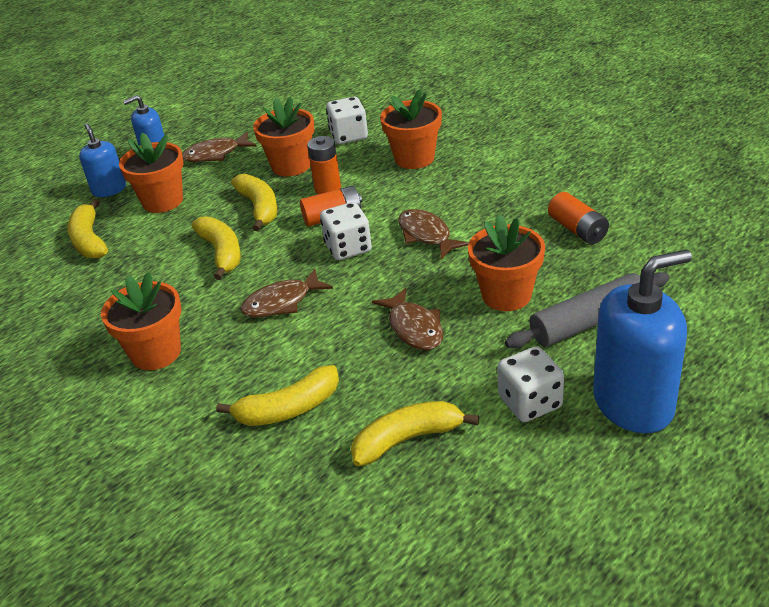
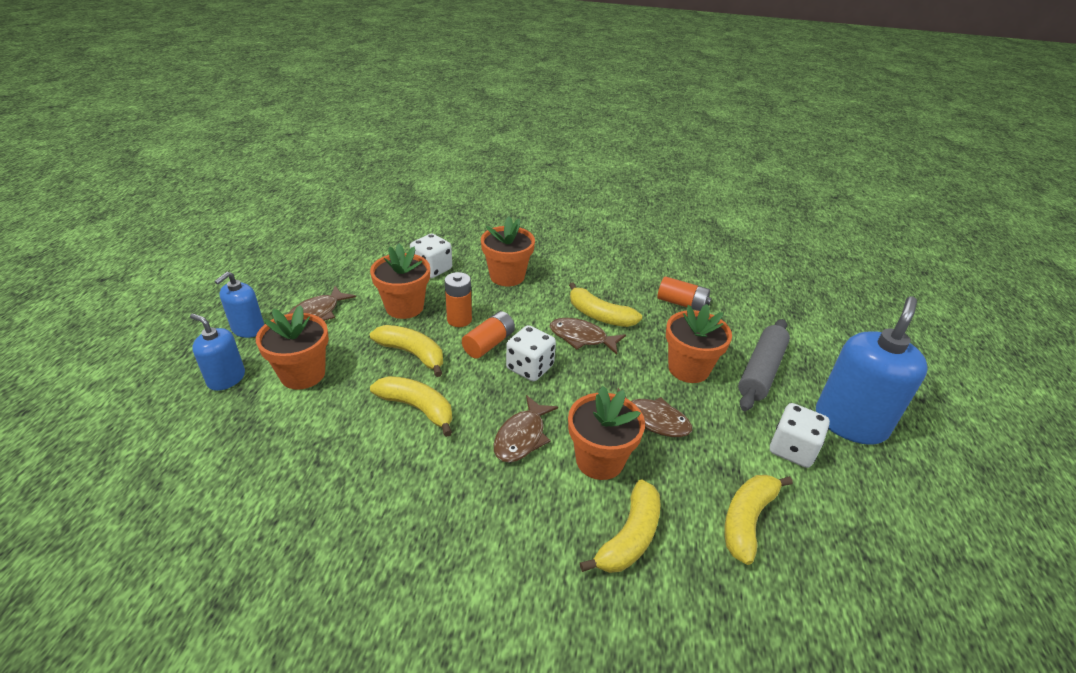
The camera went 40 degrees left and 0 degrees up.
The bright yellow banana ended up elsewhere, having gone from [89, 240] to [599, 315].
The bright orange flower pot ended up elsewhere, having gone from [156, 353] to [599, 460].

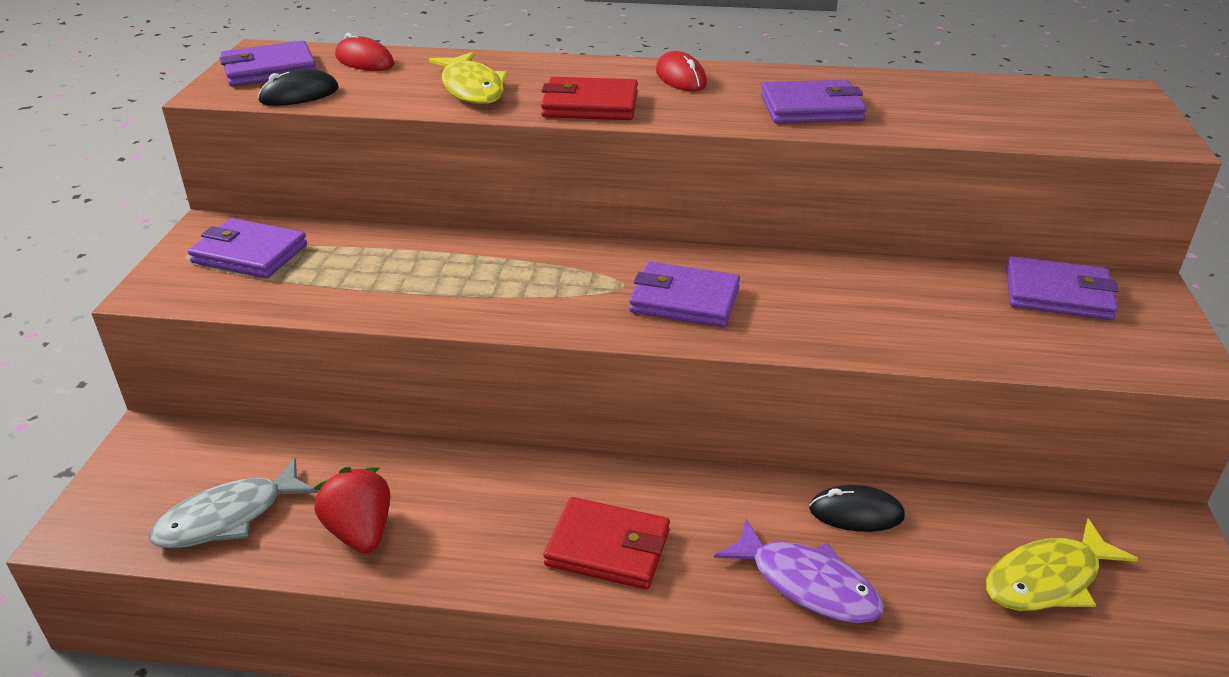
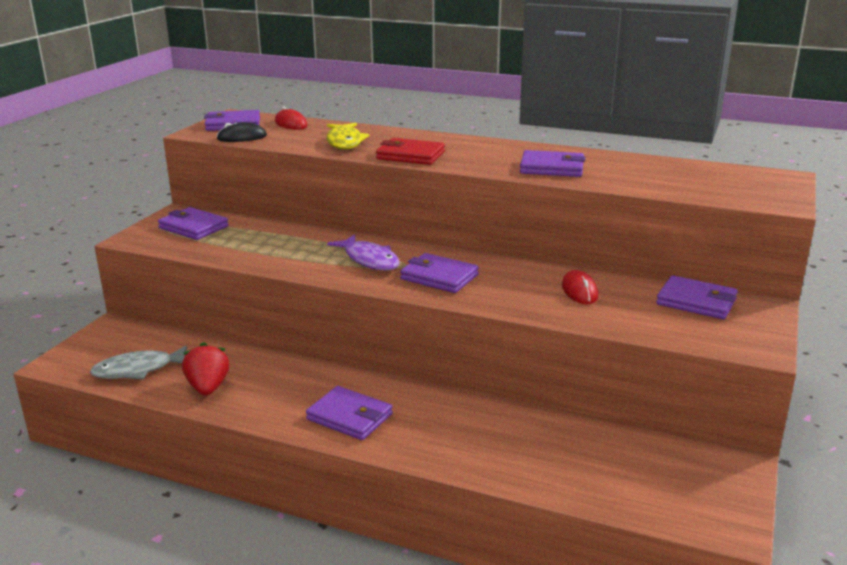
The camera went 15 degrees right and 10 degrees down.
What was the red wallet at [608, 548] turned into the purple wallet at [349, 417].
The red PC mouse ended up elsewhere, having gone from [681, 78] to [579, 291].
The purple fish figure ended up elsewhere, having gone from [807, 584] to [369, 260].
The second view lost the black PC mouse at [856, 513].
The second view lost the bright yellow fish figure at [1047, 579].

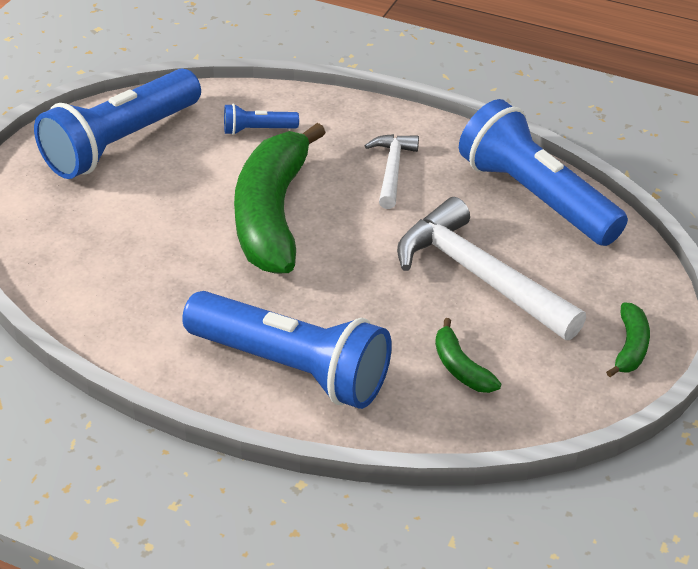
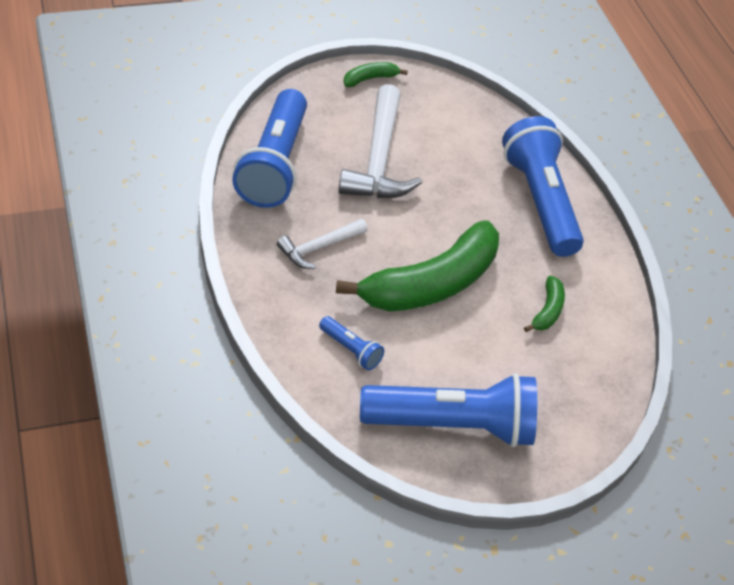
The camera went 135 degrees left and 5 degrees up.
The leaf-green banana ended up elsewhere, having gone from [461, 367] to [547, 311].

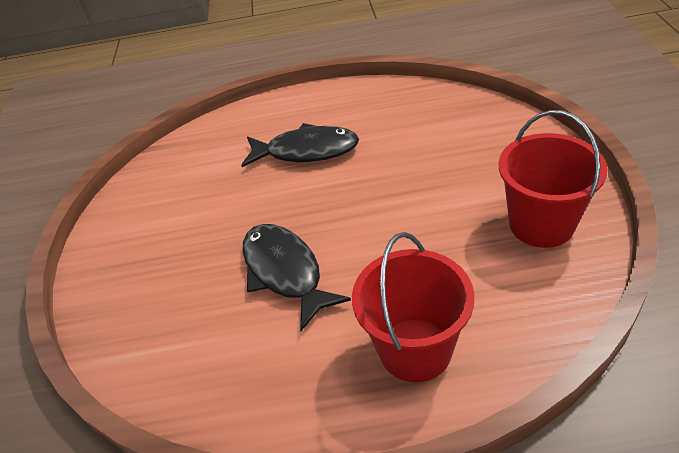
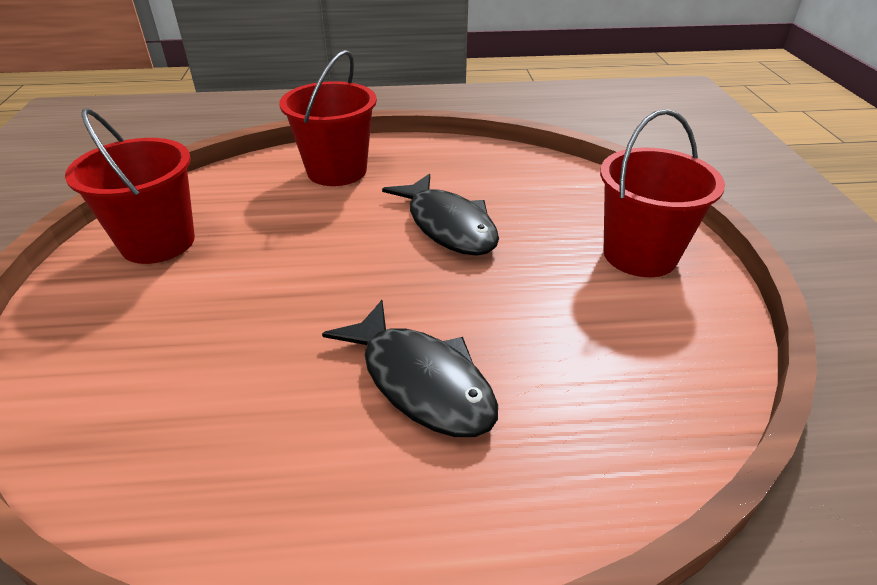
The camera went 175 degrees right and 5 degrees down.
The black fish figure at [306, 151] ended up facing another way, 135 degrees counterclockwise from before.
The second view gained the red sand bucket at [639, 254].

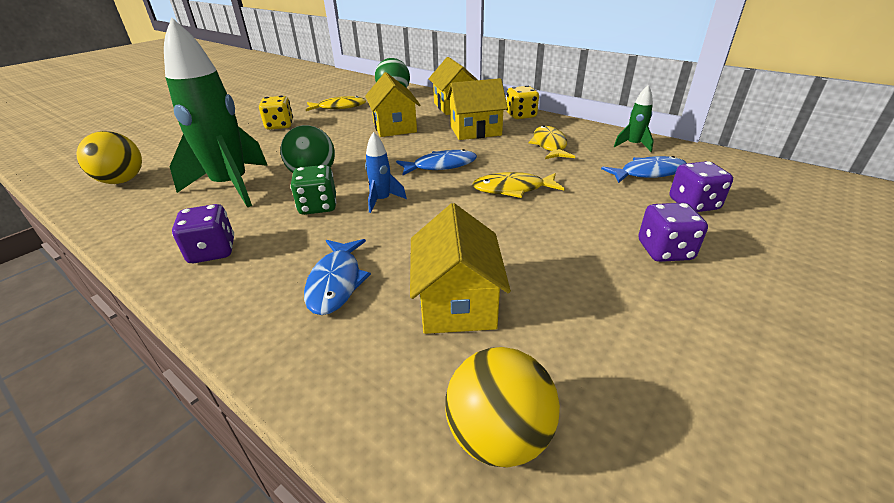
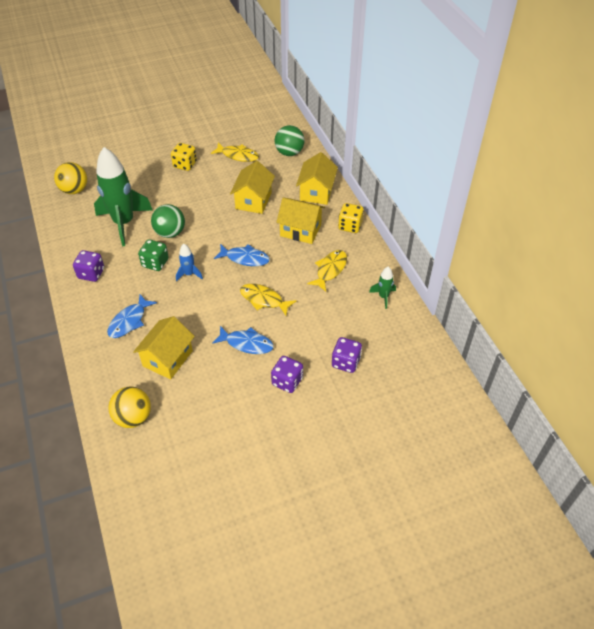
The camera went 30 degrees right and 15 degrees up.
The cobalt fish figure ended up elsewhere, having gone from [648, 173] to [246, 343].

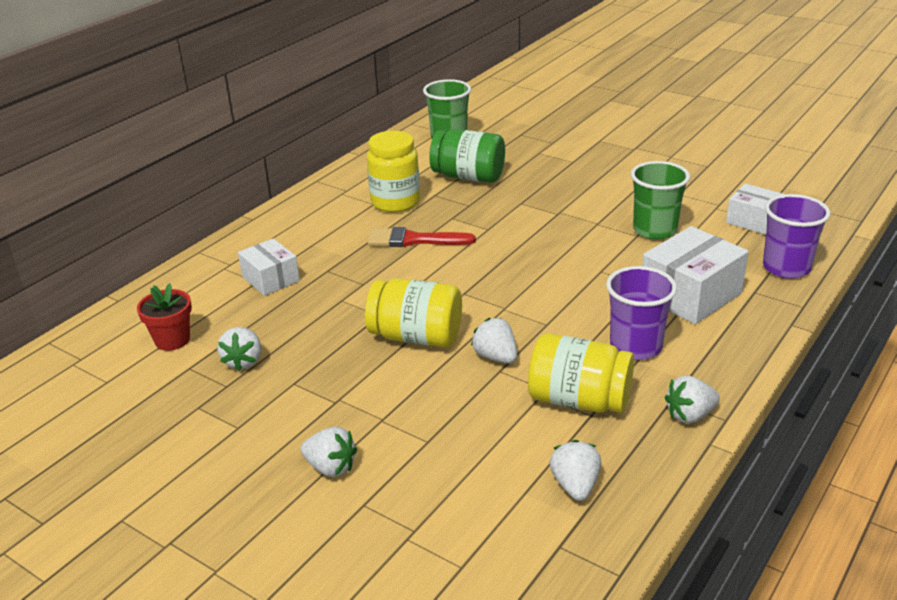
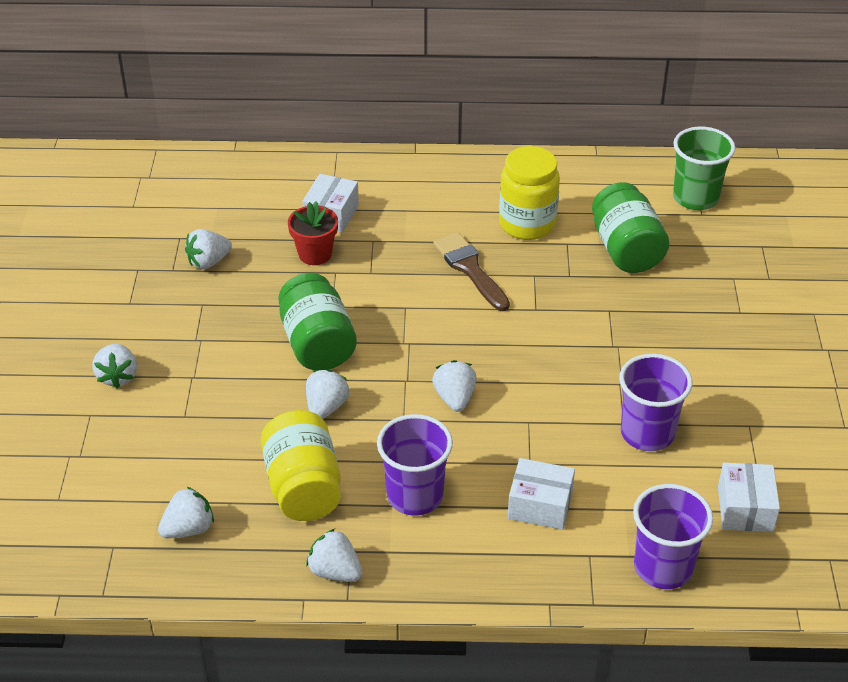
The camera went 55 degrees right and 10 degrees up.
The red flower pot ended up elsewhere, having gone from [172, 340] to [315, 254].
What was the bright yellow jam jar at [416, 337] turned into the leaf-green jam jar at [317, 344].
What was the red paintbrush at [413, 240] turned into the russet paintbrush at [470, 269].
What was the leaf-green beaker at [654, 230] turned into the purple beaker at [647, 433].
The size of the snow-white package at [690, 295] changed by a factor of 0.62.
The second view gained the snow-white toy strawberry at [455, 398].

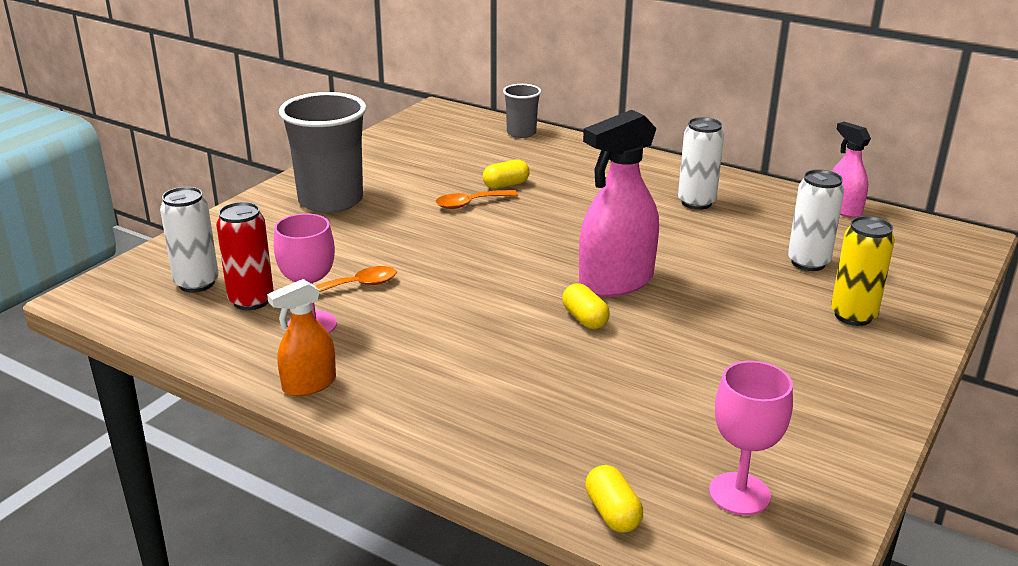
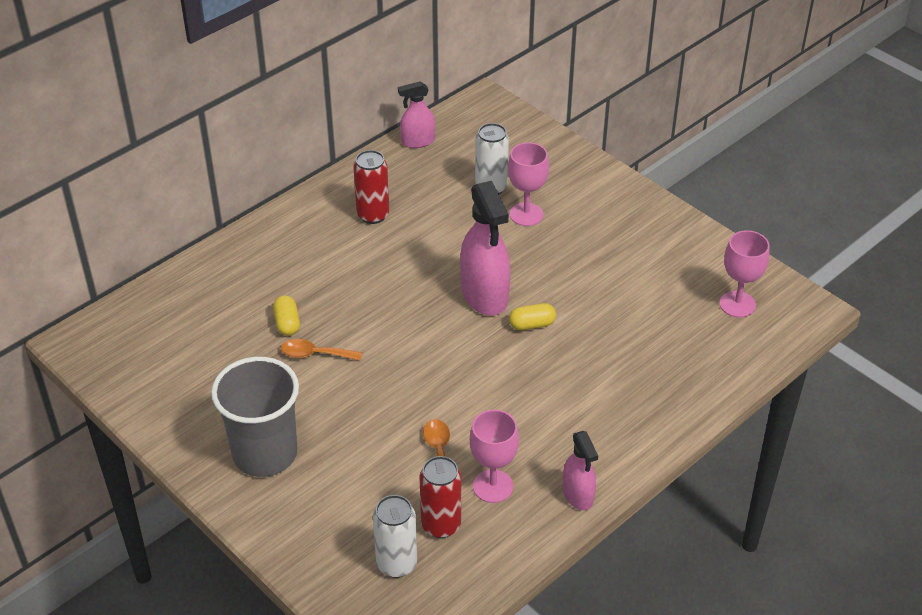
The camera went 75 degrees left and 15 degrees up.
What was the bright orange sprayer at [309, 384] turned into the pink sprayer at [578, 495].
The bright orange tablespoon at [470, 204] ended up facing another way, 105 degrees clockwise from before.
The second view lost the grey beaker at [521, 133].
The second view lost the bright yellow pill at [612, 513].
What was the snow-white tin at [696, 202] turned into the red tin at [373, 215].
The second view lost the bright yellow tin at [853, 316].
The second view gained the pink goblet at [526, 214].

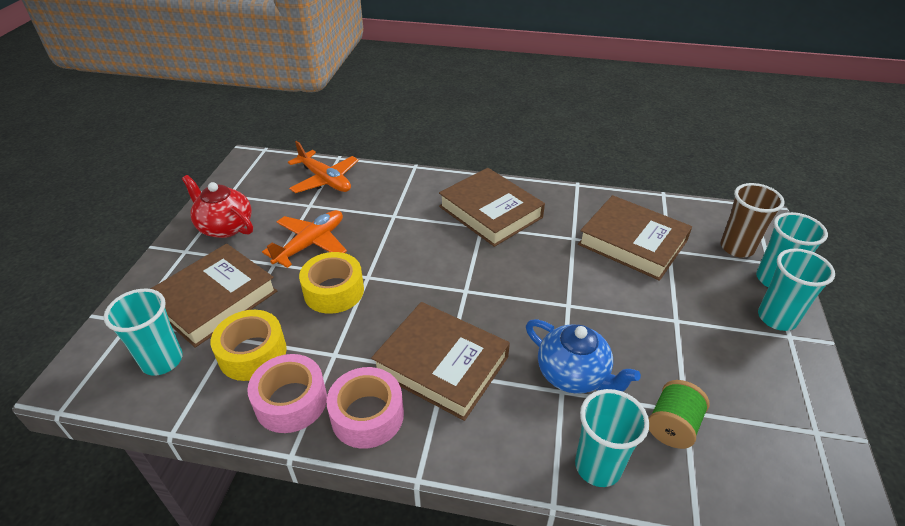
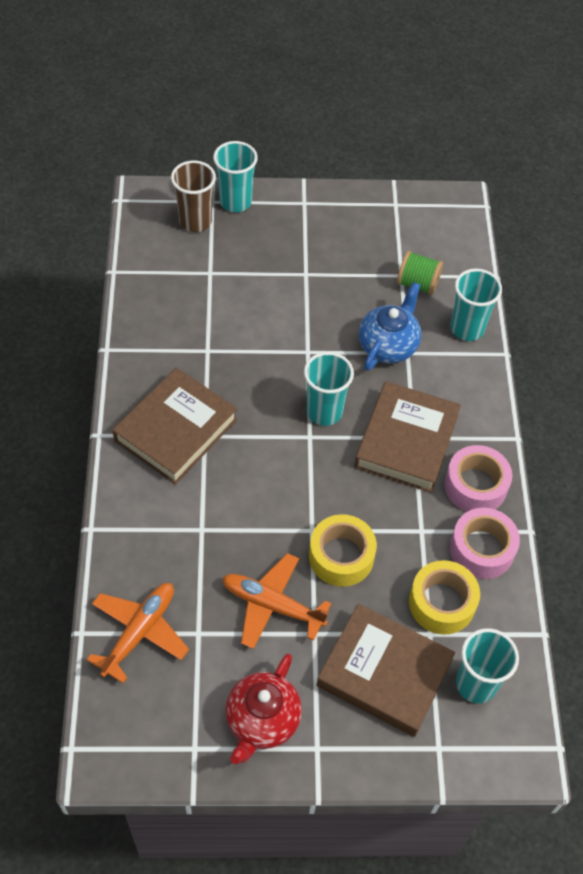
The camera went 105 degrees left and 15 degrees up.
The second view lost the russet hardcover at [632, 242].
The aqua beaker ended up elsewhere, having gone from [776, 318] to [324, 411].

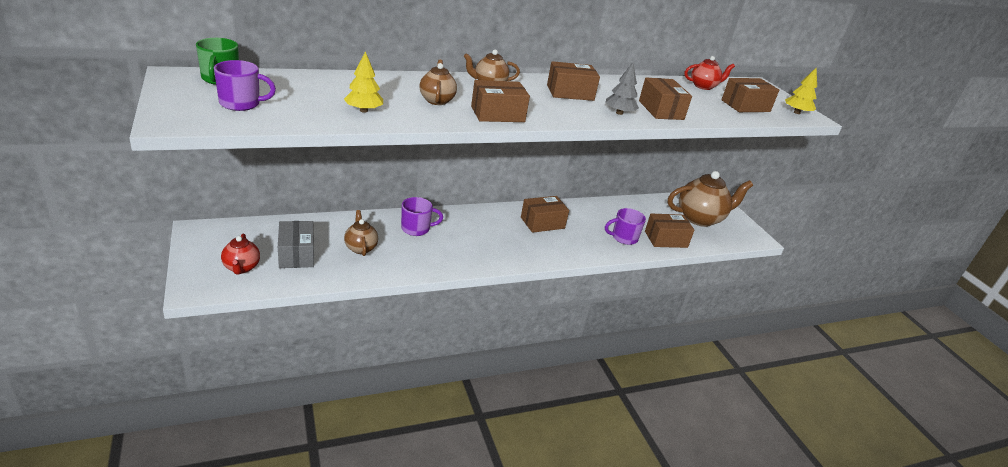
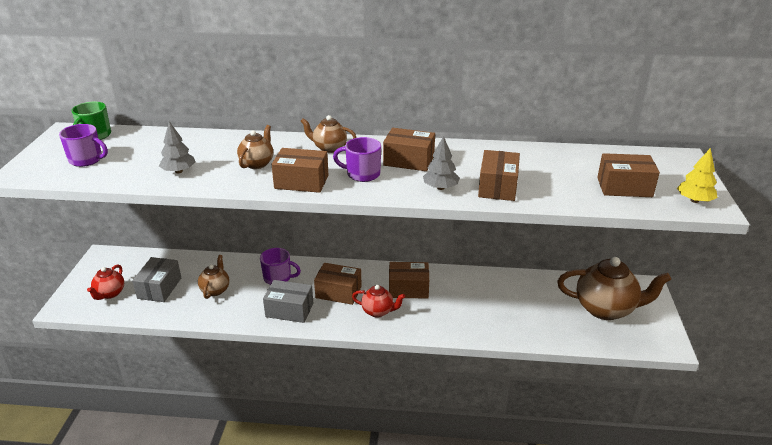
The camera went 30 degrees right and 0 degrees up.
What was the bright yellow toy tree at [363, 110] turned into the grey toy tree at [179, 171].
The purple coffee mug ended up elsewhere, having gone from [623, 238] to [362, 174].
The russet package ended up elsewhere, having gone from [666, 239] to [338, 292].
The red tea pot ended up elsewhere, having gone from [703, 86] to [378, 311].
The second view gained the grey package at [289, 310].

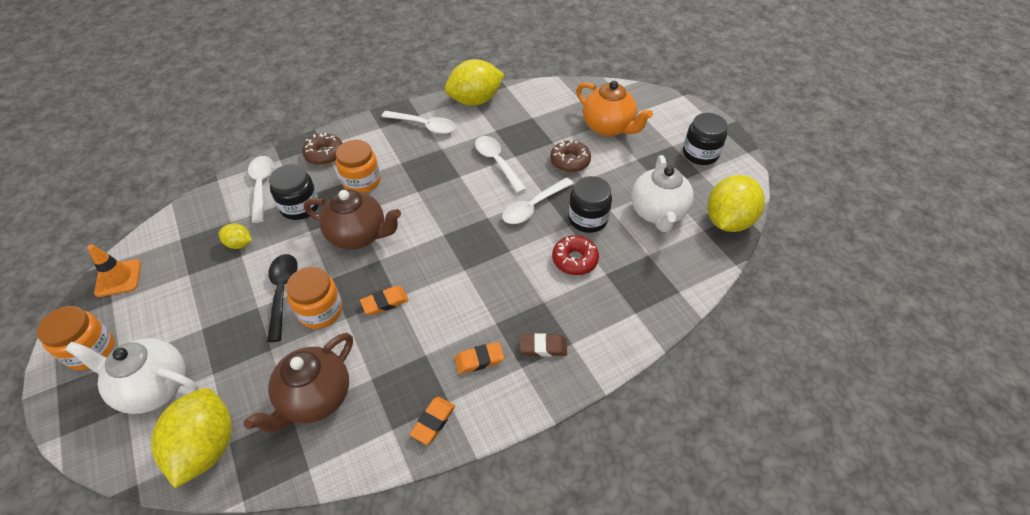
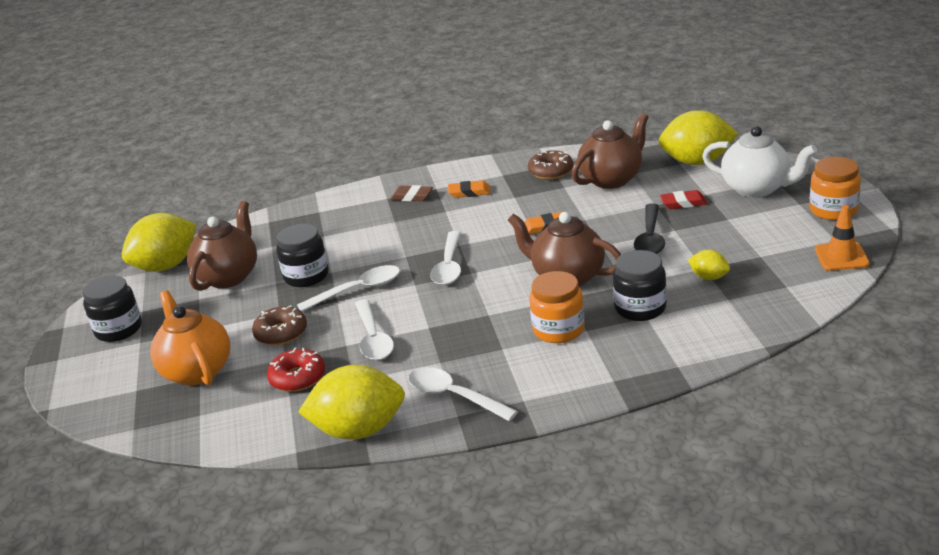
The camera went 160 degrees left and 20 degrees down.
The bright yellow toy lemon at [206, 447] ended up facing another way, 75 degrees clockwise from before.
The snow-white tablespoon ended up elsewhere, having gone from [261, 186] to [449, 266].
The second view lost the bright orange jam jar at [320, 311].
The russet donut ended up elsewhere, having gone from [324, 154] to [551, 171].
The second view lost the bright orange gum eraser at [433, 421].
The red donut ended up elsewhere, having gone from [574, 260] to [297, 378].
What was the snow-white tea pot at [657, 213] turned into the russet tea pot at [229, 276].
The second view gained the red gum eraser at [683, 203].

